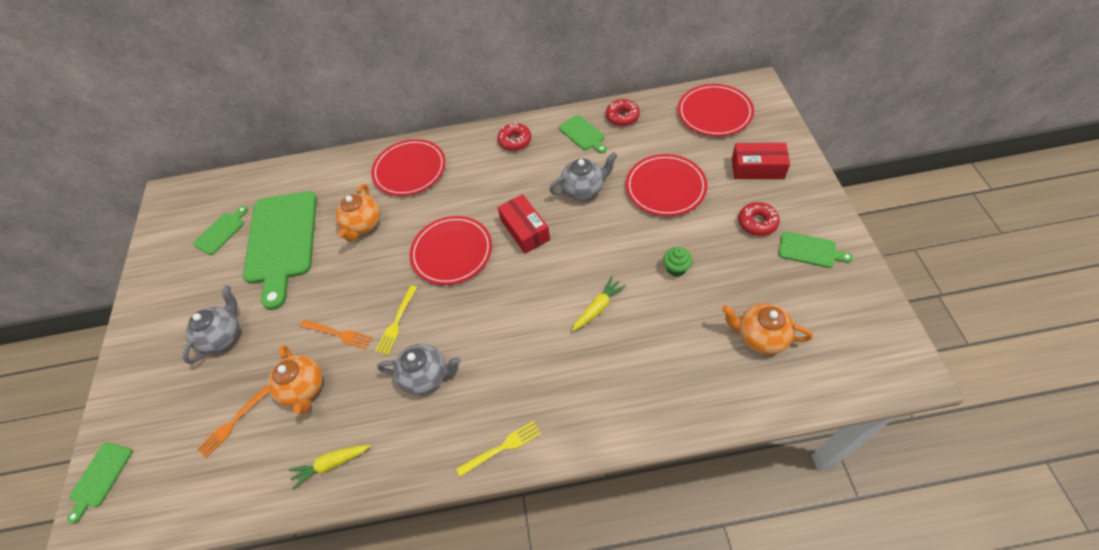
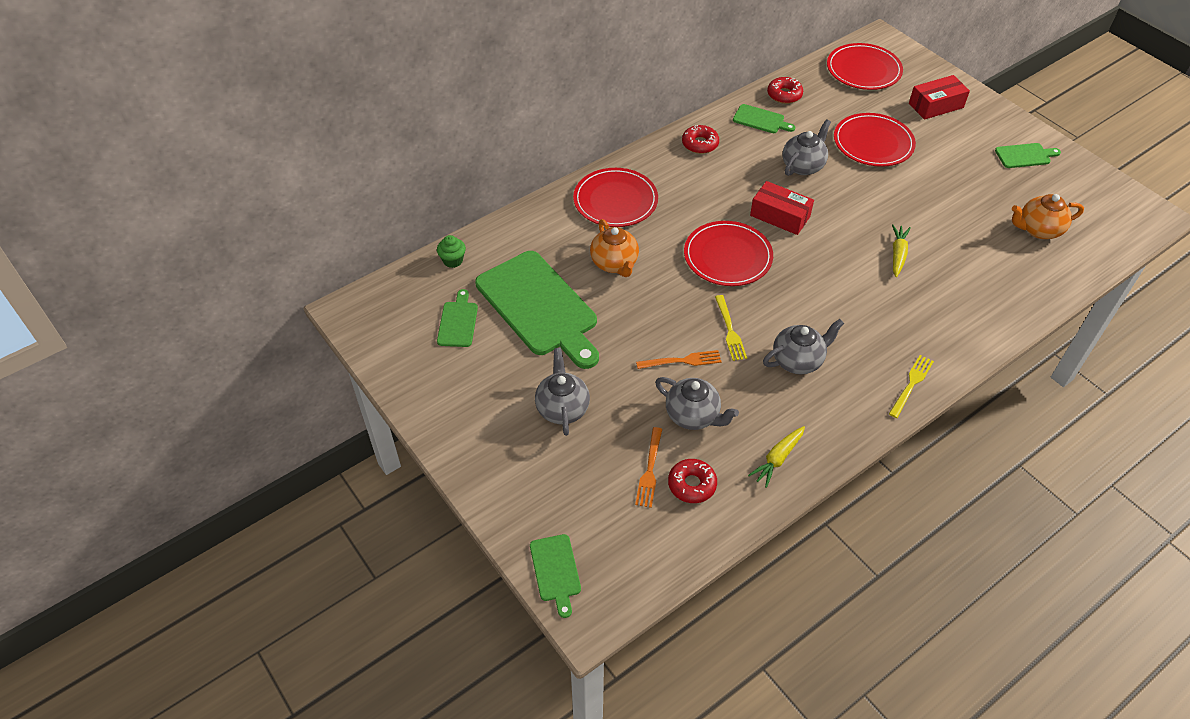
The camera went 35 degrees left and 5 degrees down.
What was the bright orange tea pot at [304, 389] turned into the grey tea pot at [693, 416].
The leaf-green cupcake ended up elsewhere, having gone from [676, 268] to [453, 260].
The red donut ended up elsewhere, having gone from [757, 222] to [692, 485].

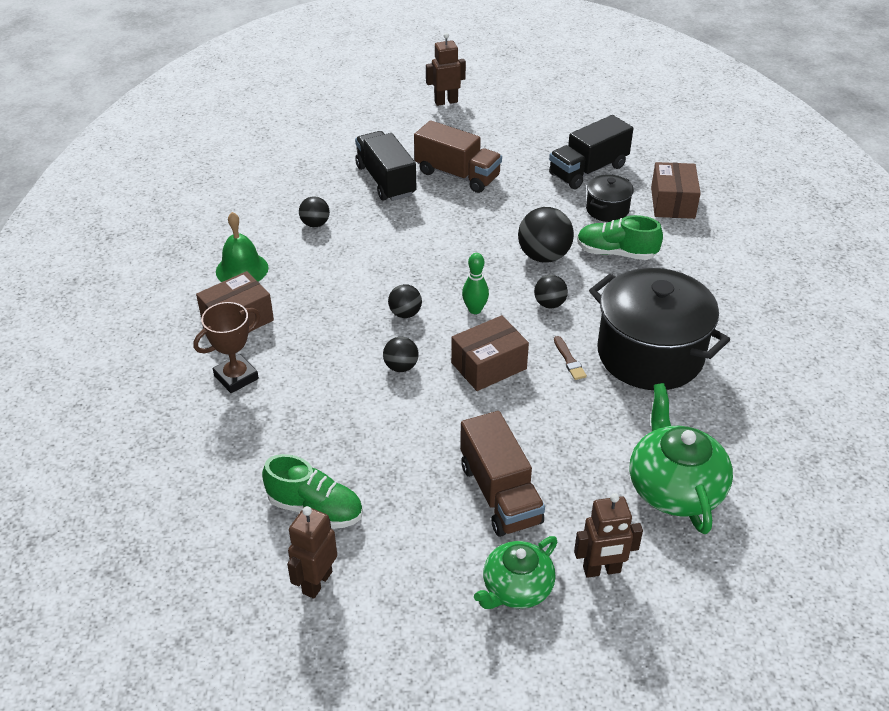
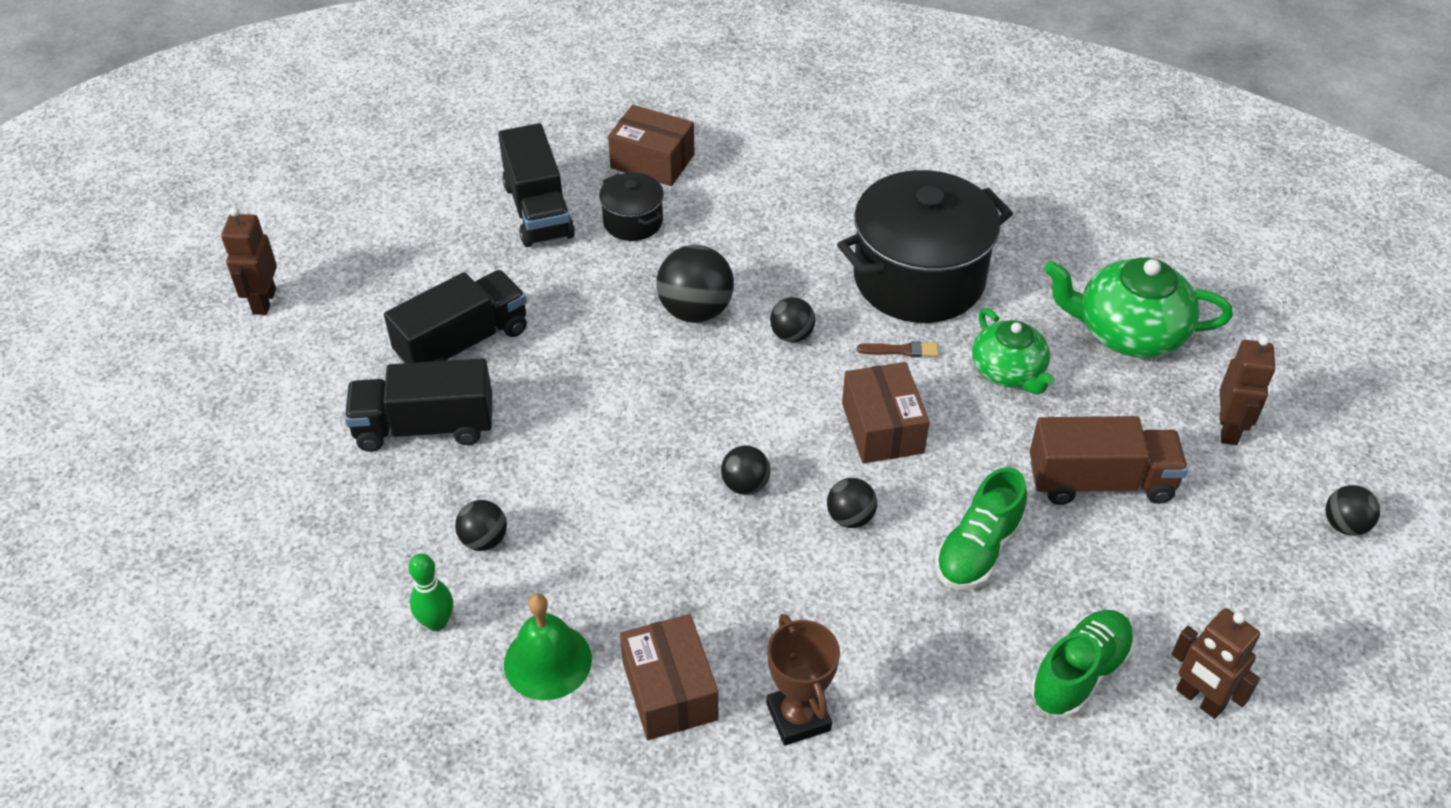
The camera went 70 degrees left and 5 degrees up.
What was the russet truck at [457, 175] turned into the black truck at [463, 343].
The leaf-green bowling pin ended up elsewhere, having gone from [475, 310] to [436, 622].
The leaf-green tea pot ended up elsewhere, having gone from [516, 588] to [1008, 371].
The leaf-green sneaker ended up elsewhere, having gone from [616, 253] to [978, 550].
The second view gained the black sphere at [1344, 525].

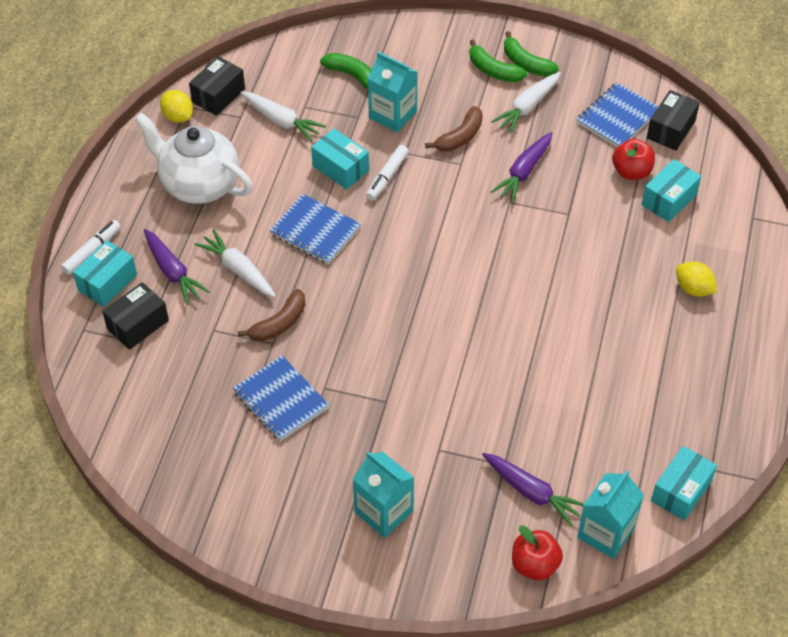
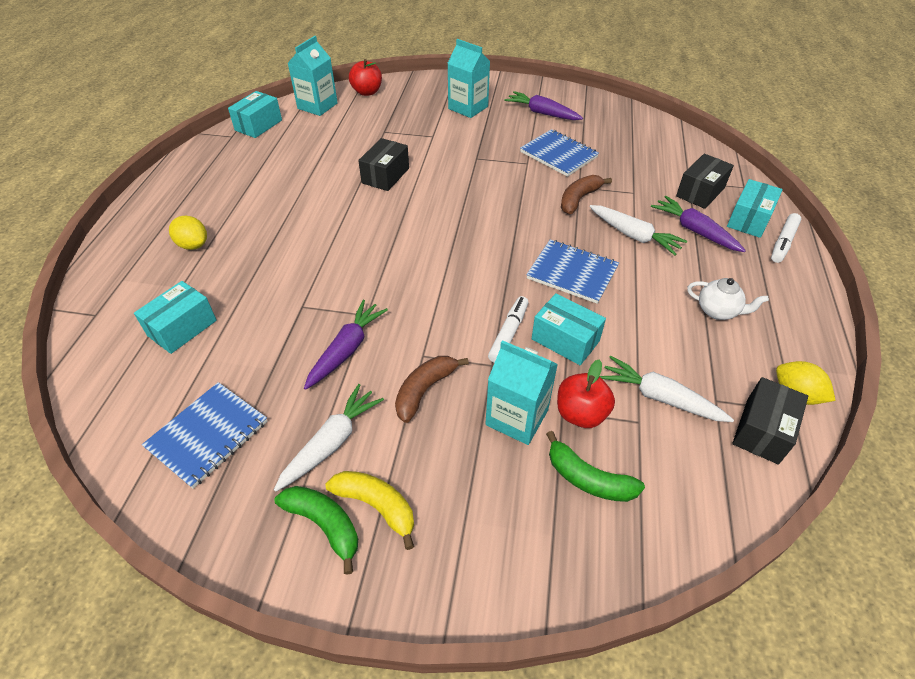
The camera went 175 degrees right and 5 degrees down.
The size of the snow-white tea pot at [199, 185] changed by a factor of 0.47.
What was the leaf-green banana at [493, 70] turned into the bright yellow banana at [377, 506].
The purple carrot ended up elsewhere, having gone from [532, 492] to [542, 113].
The red apple ended up elsewhere, having gone from [631, 172] to [581, 414].
The black package ended up elsewhere, having gone from [671, 130] to [385, 175].

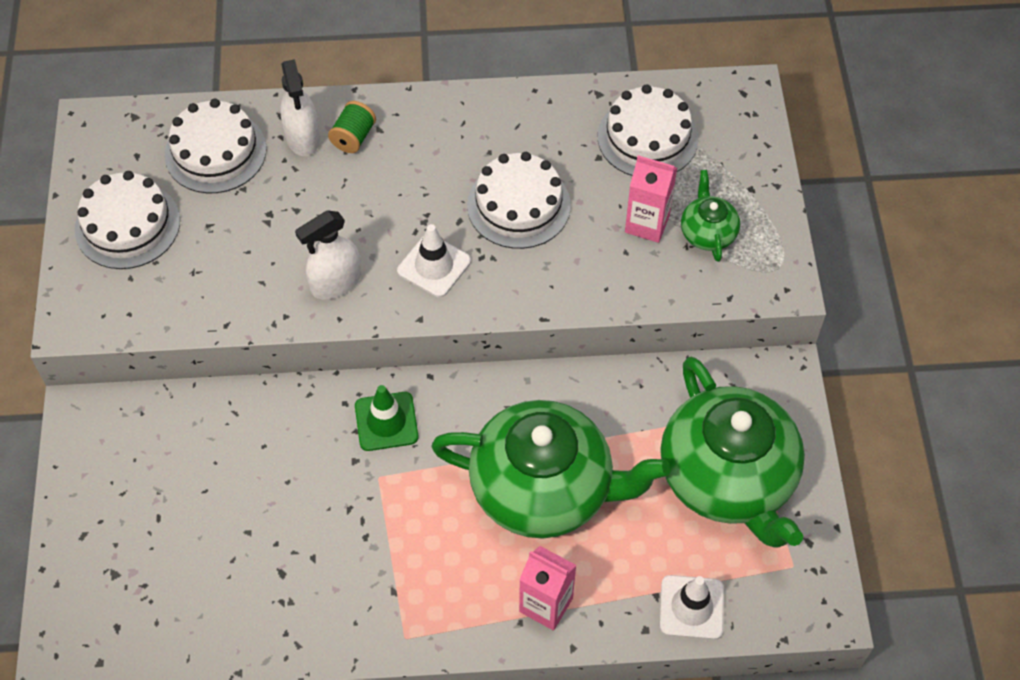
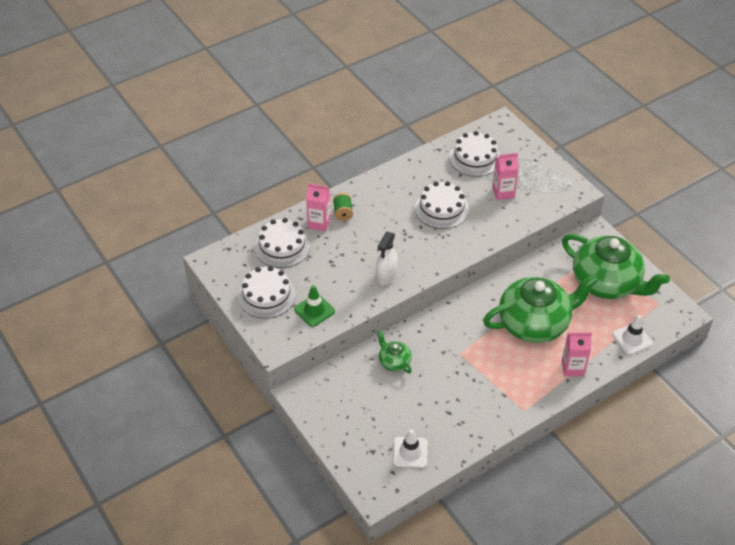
The camera went 30 degrees left and 10 degrees down.
Where the snow-white sprayer stood at [303, 138], the pink milk carton came to stand at [319, 223].
The leaf-green safety cone ended up elsewhere, having gone from [386, 421] to [314, 310].
The snow-white safety cone ended up elsewhere, having gone from [434, 266] to [410, 452].
The leaf-green tea pot ended up elsewhere, having gone from [707, 232] to [394, 361].

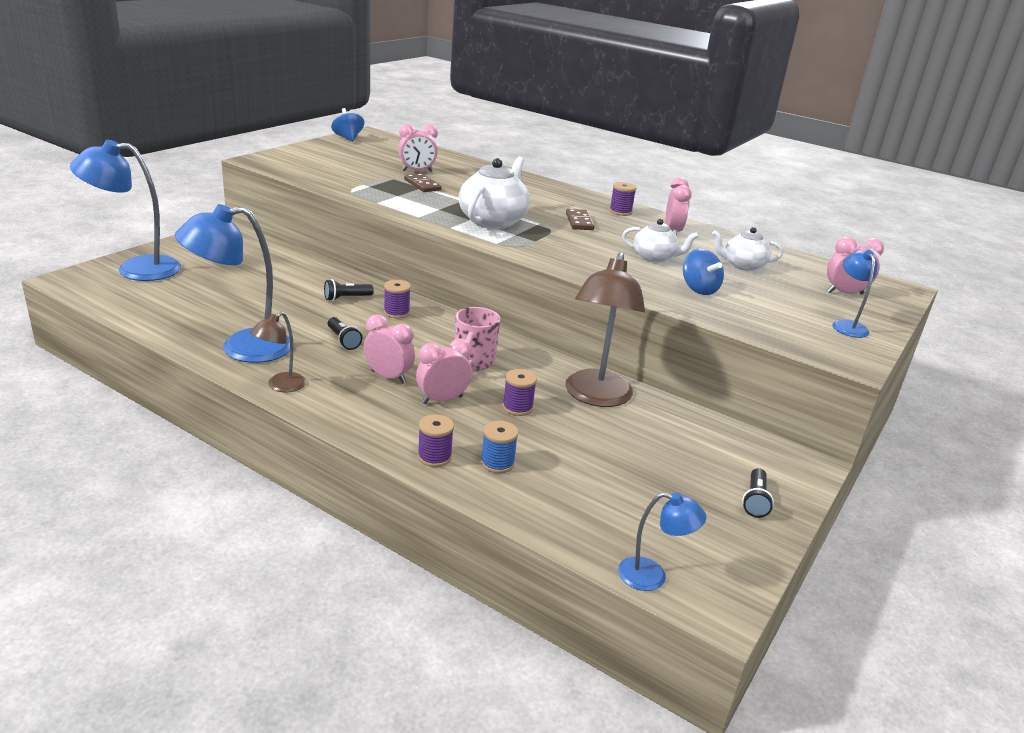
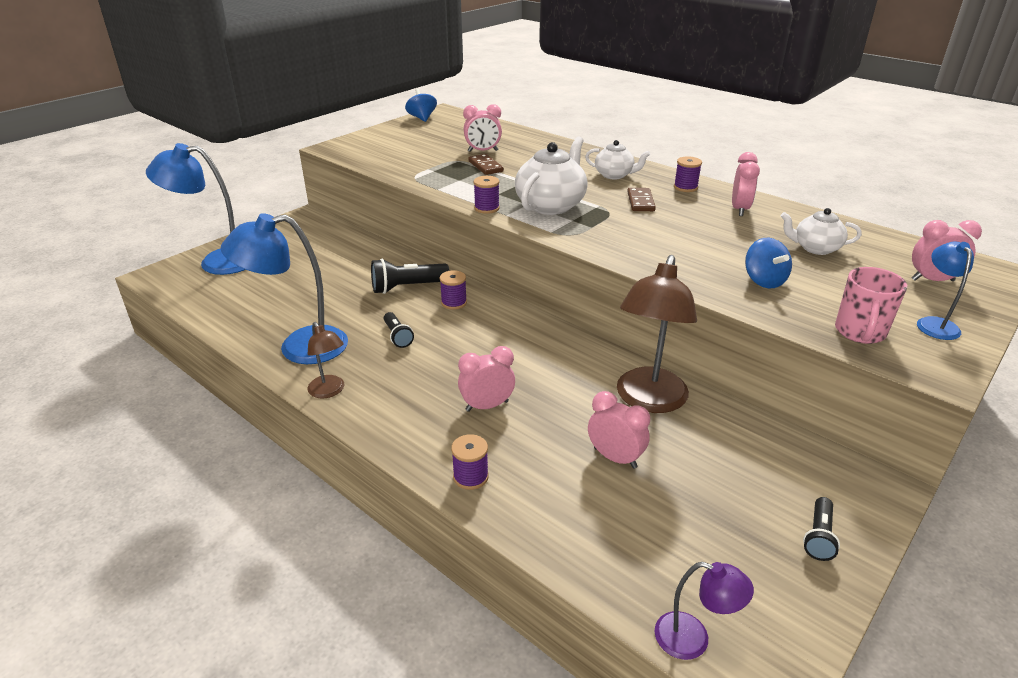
The camera went 10 degrees right and 5 degrees up.
The russet desk lamp at [281, 386] ended up facing another way, 75 degrees counterclockwise from before.
The size of the black torch at [346, 298] changed by a factor of 1.65.
The pink alarm clock ended up elsewhere, having gone from [388, 377] to [615, 458].
The pink coffee mug ended up elsewhere, having gone from [474, 362] to [860, 333].
The second view lost the cobalt bobbin at [497, 463].
The purple bobbin ended up elsewhere, having gone from [517, 407] to [487, 208].
What was the cobalt desk lamp at [652, 576] turned into the purple desk lamp at [693, 639].
The snow-white tea pot ended up elsewhere, having gone from [654, 258] to [614, 175].

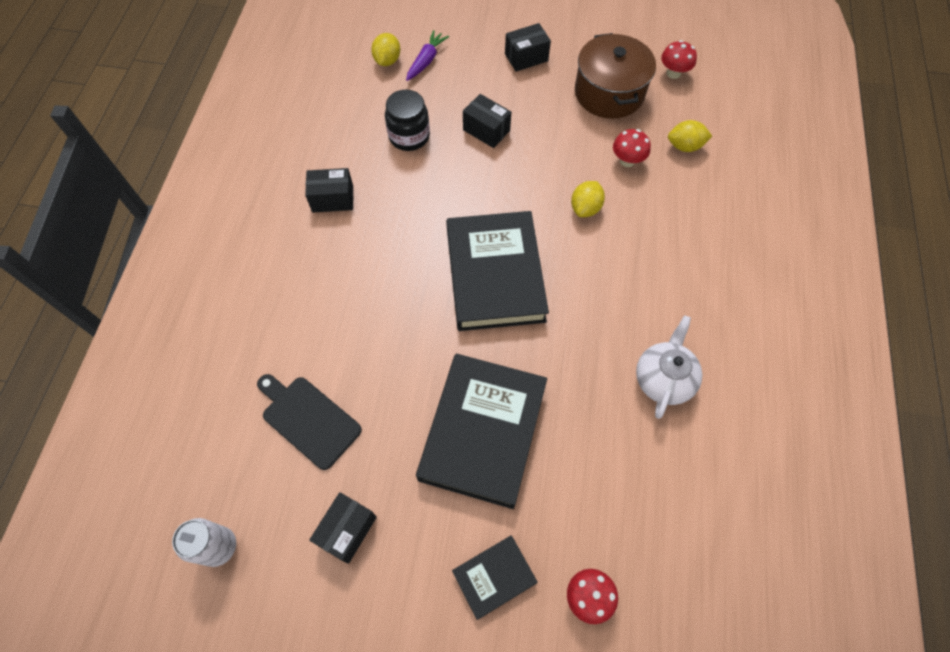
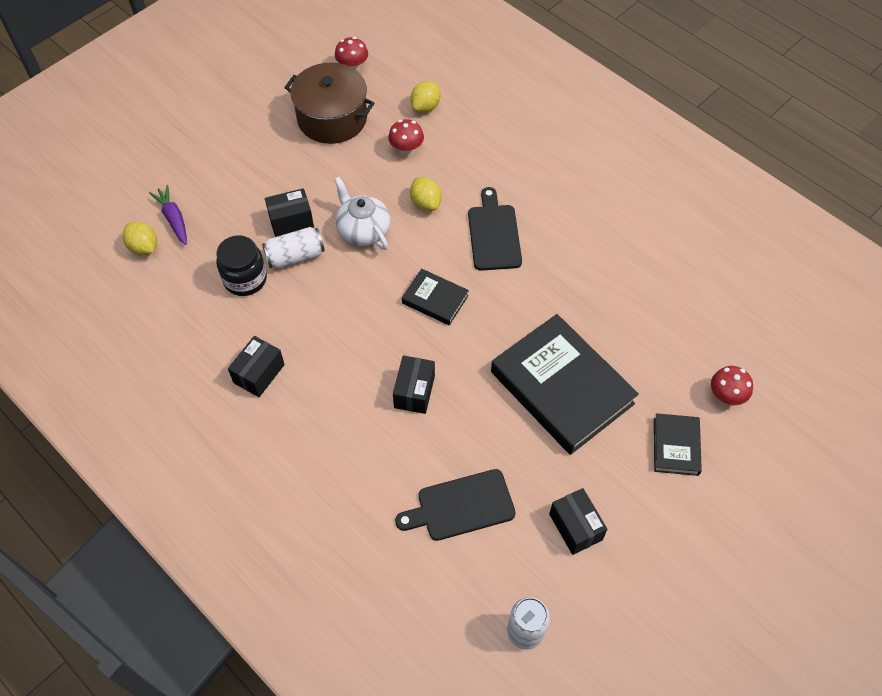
The camera went 55 degrees left and 5 degrees down.
The size of the black hardcover at [495, 275] changed by a factor of 0.48.
The black package ended up elsewhere, having gone from [526, 57] to [414, 391].
The snow-white tea pot ended up elsewhere, having gone from [663, 378] to [363, 230].
The second view gained the snow-white tin at [295, 256].
The second view gained the black bread board at [494, 234].

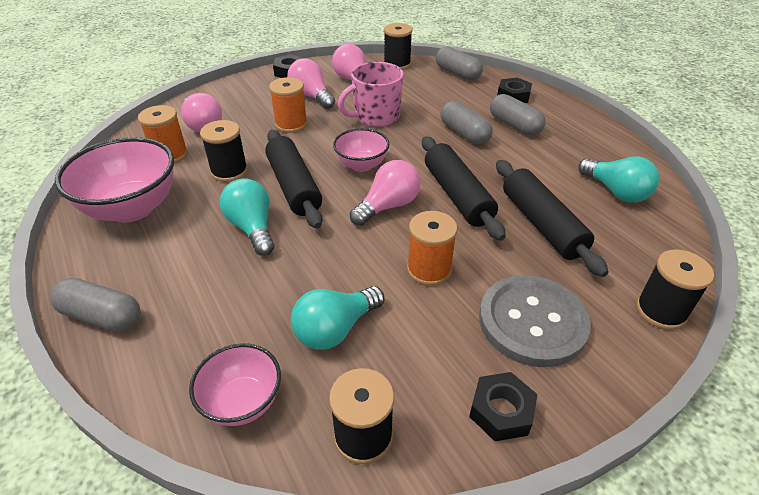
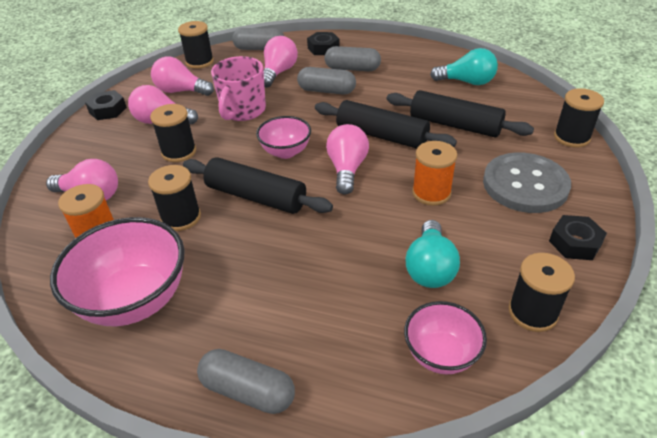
The camera went 40 degrees left and 0 degrees up.
The grey pill at [102, 316] ended up facing another way, 45 degrees clockwise from before.
The second view lost the aqua light bulb at [252, 228].
What was the bright orange bobbin at [291, 124] turned into the black bobbin at [179, 152].
The second view gained the pink light bulb at [278, 72].

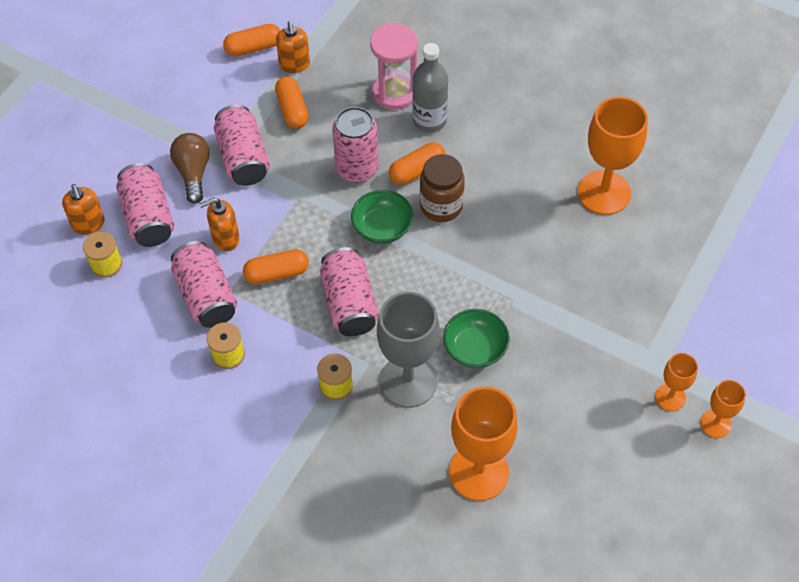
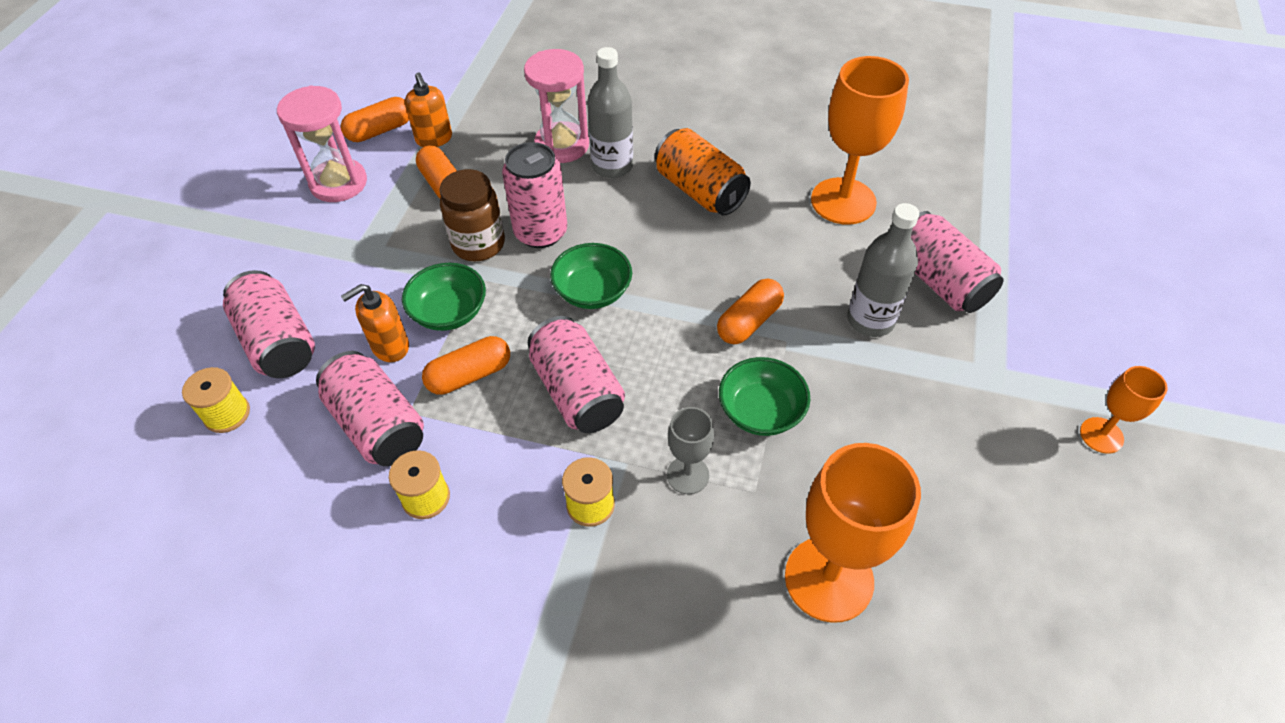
The camera went 15 degrees left and 5 degrees down.
The second view lost the bright orange soap dispenser at [88, 224].
The second view lost the russet light bulb at [193, 173].
The pink tin ended up elsewhere, having gone from [243, 158] to [939, 281].
The size of the grey goblet at [408, 381] changed by a factor of 0.52.
The bright orange pill ended up elsewhere, having gone from [417, 171] to [749, 321].
The russet jam jar ended up elsewhere, having gone from [441, 206] to [478, 244].
The second view lost the bright orange goblet at [670, 397].
The second view gained the pink hourglass at [338, 183].
The second view gained the leaf-green serving bowl at [449, 312].
The second view gained the bright orange tin at [700, 190].
The second view gained the grey bottle at [870, 320].

